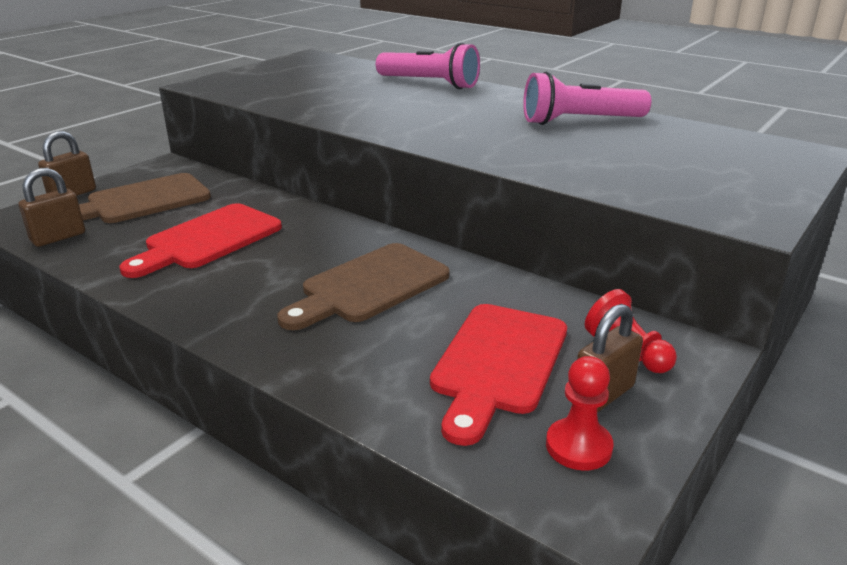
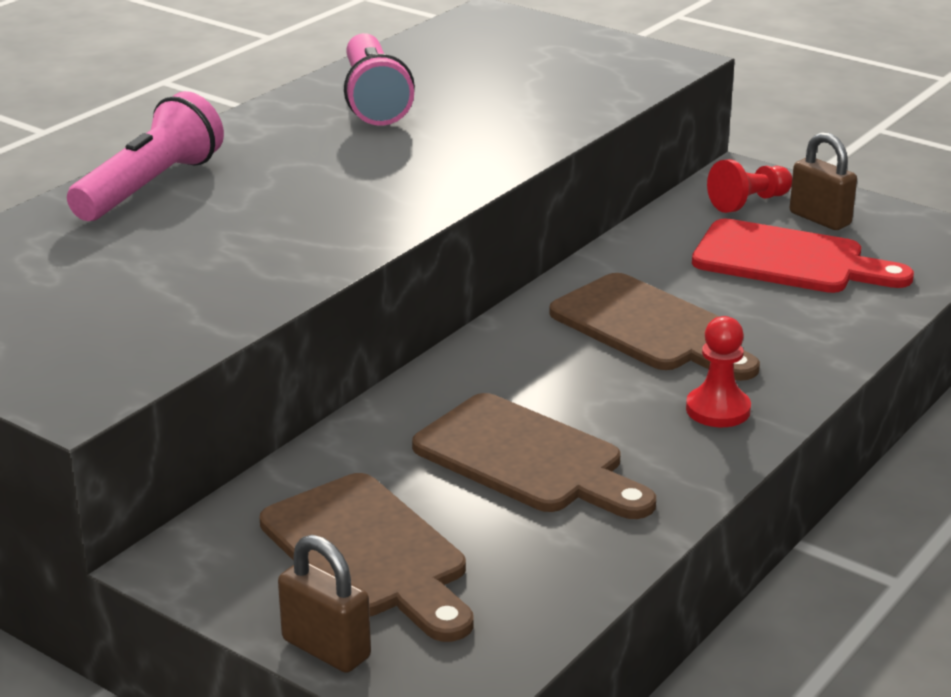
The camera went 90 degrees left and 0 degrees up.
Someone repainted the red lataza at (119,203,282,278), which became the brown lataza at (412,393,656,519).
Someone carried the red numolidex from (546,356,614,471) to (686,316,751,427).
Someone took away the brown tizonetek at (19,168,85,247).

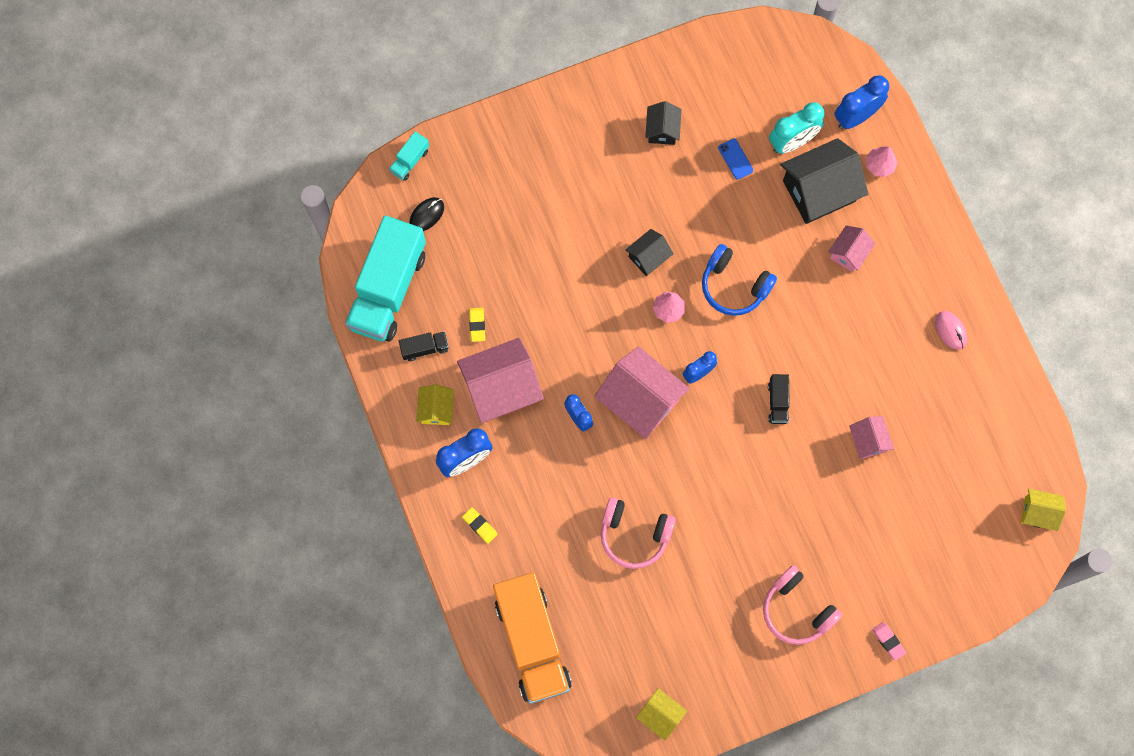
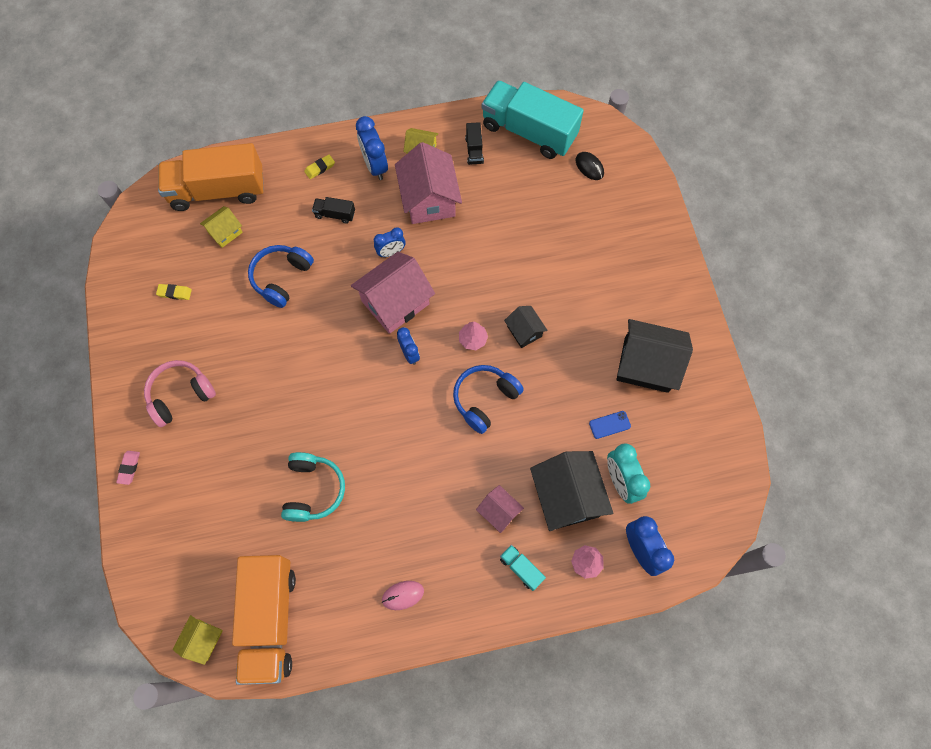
The camera went 100 degrees right and 5 degrees down.
Someone rotated the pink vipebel at (872,622,906,661) by 60 degrees counterclockwise.
Someone carried the yellow vipebel from (469,308,485,342) to (156,284,192,300).
Someone carried the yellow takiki from (636,688,687,741) to (200,206,243,248).
Someone put down the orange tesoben at (232,555,296,685).
Someone repainted the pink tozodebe at (601,497,676,569), which became the blue tozodebe at (248,245,314,308).
Someone swapped the pink takiki at (849,416,894,459) for the turquoise tozodebe at (281,452,345,522).
Someone carried the black tesoben from (768,374,790,424) to (312,197,355,224).
Someone carried the turquoise tesoben from (389,131,429,181) to (500,545,546,591).
Someone scaled the black takiki at (645,101,682,145) by 1.91.

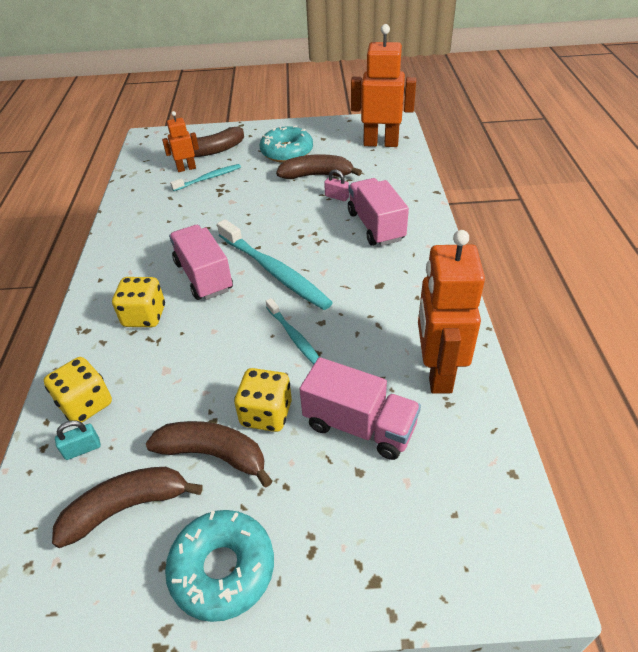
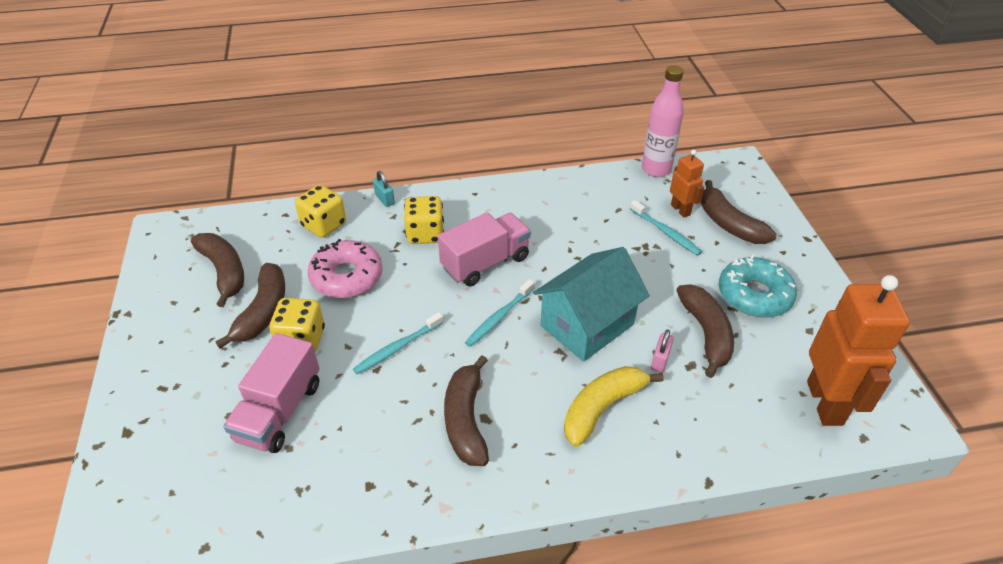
The camera went 80 degrees right and 0 degrees up.
Someone put down the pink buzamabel at (308,239,383,298).
Someone carried the turquoise tizonetek from (55,420,101,460) to (373,171,395,207).
Someone put down the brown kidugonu at (444,355,489,466).
Someone scaled the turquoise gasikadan at (217,219,333,310) by 0.55.
Someone put down the turquoise takiki at (533,247,650,362).
Someone swapped the pink tesoben at (348,178,409,246) for the yellow kidugonu at (564,366,664,447).
Someone put down the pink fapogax at (642,65,684,177).
Someone took away the turquoise buzamabel at (165,510,274,622).
Someone took away the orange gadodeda at (418,230,485,393).

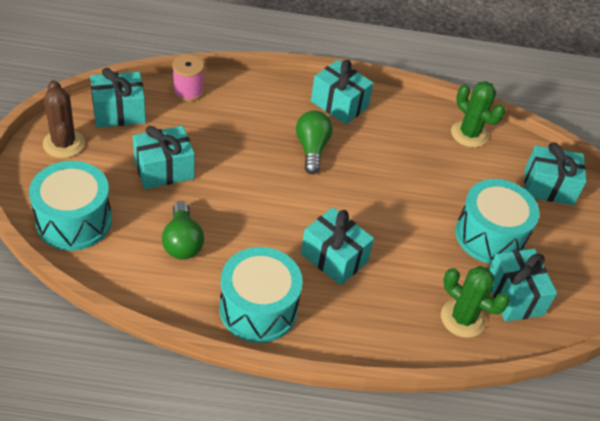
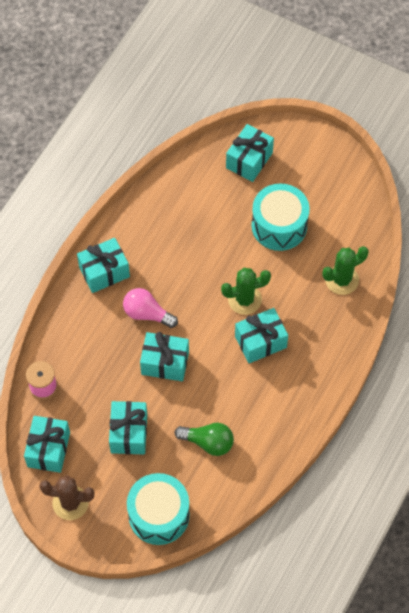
The camera went 60 degrees left and 15 degrees up.
Someone repainted the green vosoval at (296,111,333,174), which became the pink vosoval at (123,288,178,328).
Someone carried the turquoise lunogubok from (489,249,557,322) to (140,332,189,381).
Someone carried the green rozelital from (451,81,505,147) to (221,268,271,315).
Someone took away the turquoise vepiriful at (219,247,303,343).

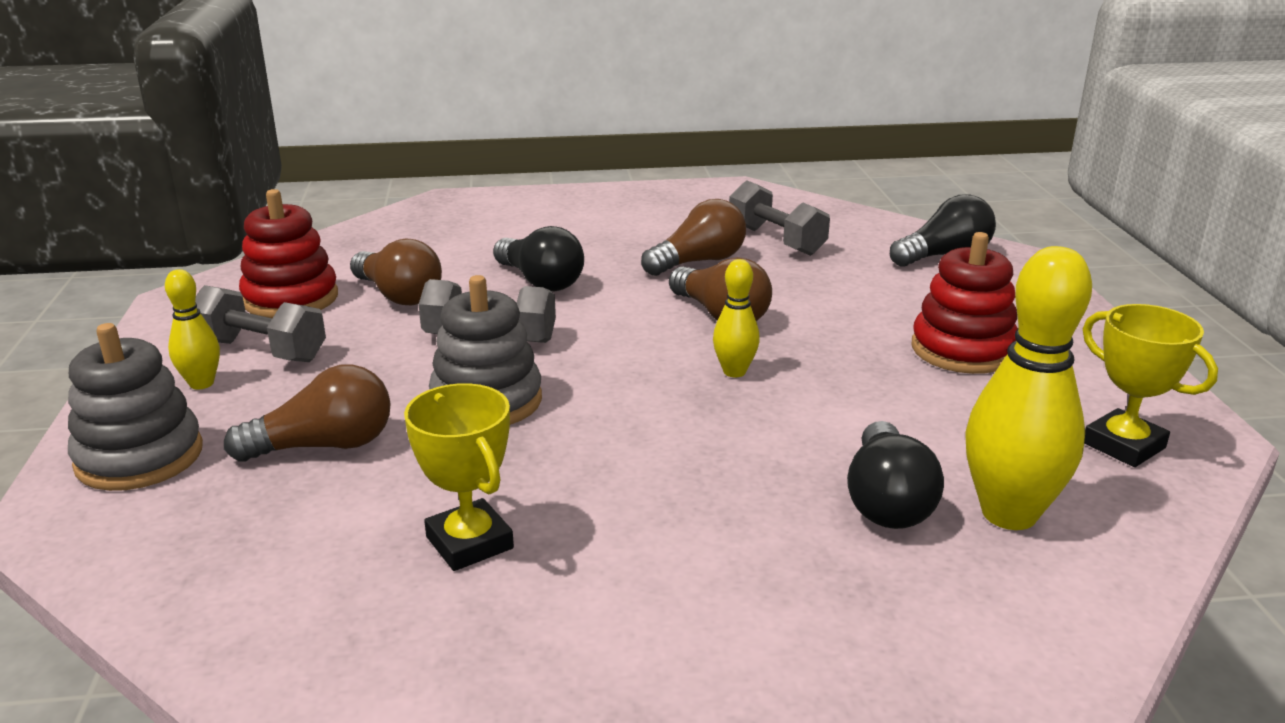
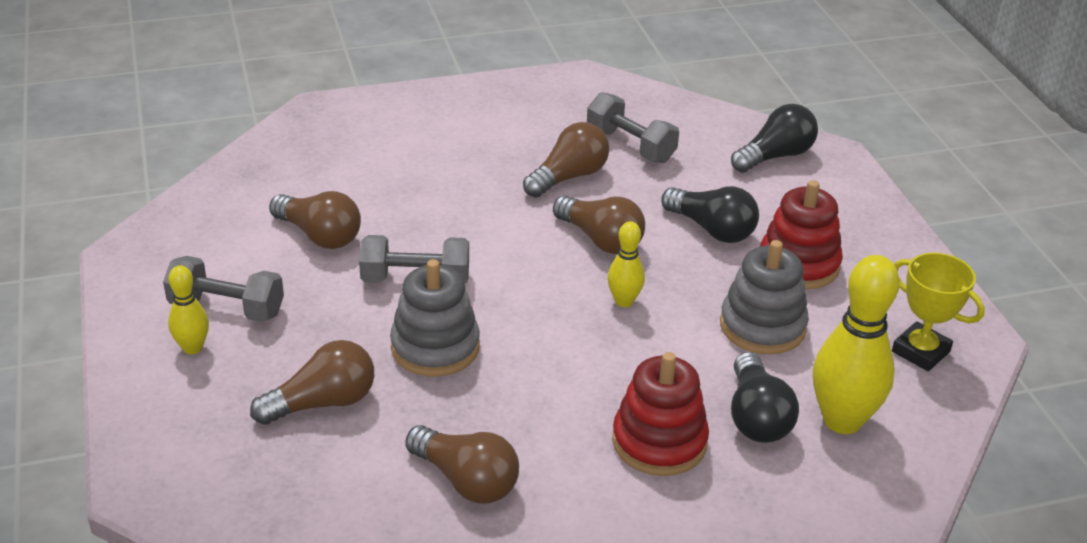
The camera went 10 degrees left and 10 degrees up.
Someone swapped the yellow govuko at (404,383,514,571) for the brown vosoval at (405,425,519,504).
Someone carried the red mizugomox from (239,189,338,318) to (612,352,709,476).
Someone carried the black vosoval from (493,226,584,291) to (661,186,759,243).
Someone carried the grey mizugomox from (68,323,203,491) to (720,240,809,355).

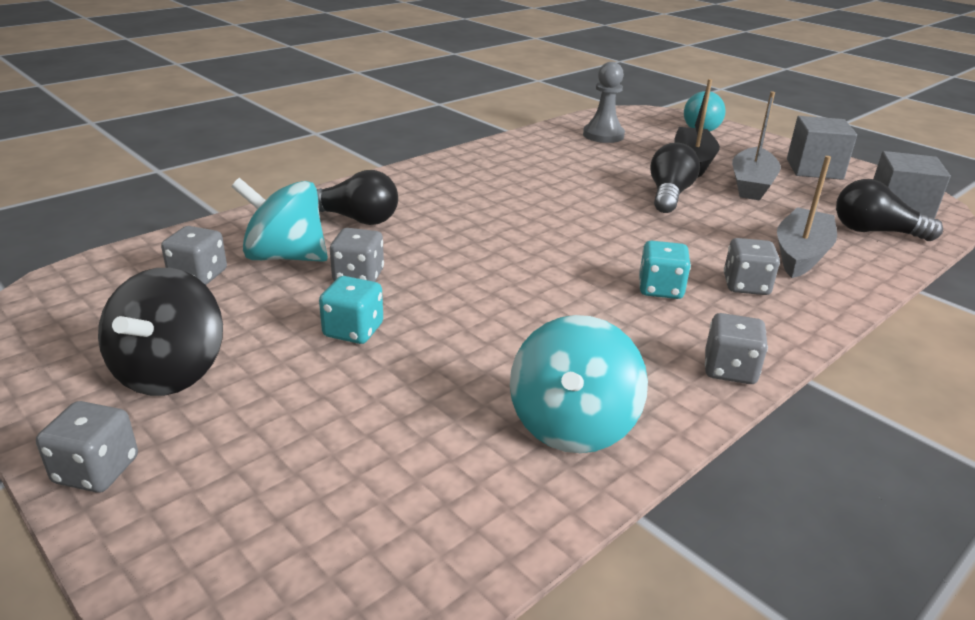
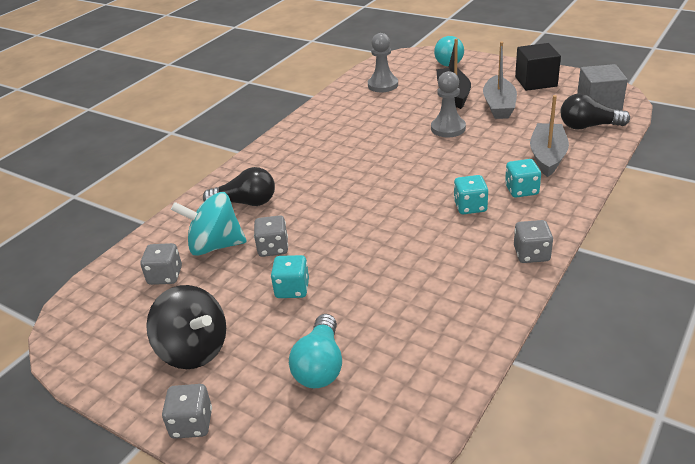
The camera went 10 degrees left and 5 degrees up.
Someone rotated the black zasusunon at (98,268,223,396) by 45 degrees counterclockwise.
Someone put down the turquoise vosoval at (289,314,342,388).
Someone swapped the black vosoval at (650,142,700,213) for the grey numolidex at (431,71,466,137).
Someone repainted the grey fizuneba at (724,238,780,295), which became the turquoise fizuneba at (505,159,541,198).
Someone repainted the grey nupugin at (787,116,857,180), which became the black nupugin at (515,43,561,91).
Someone took away the turquoise zasusunon at (510,315,648,453).

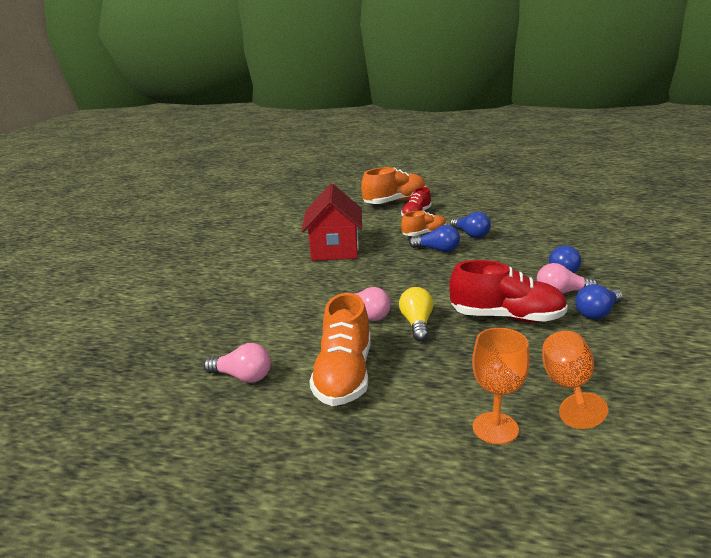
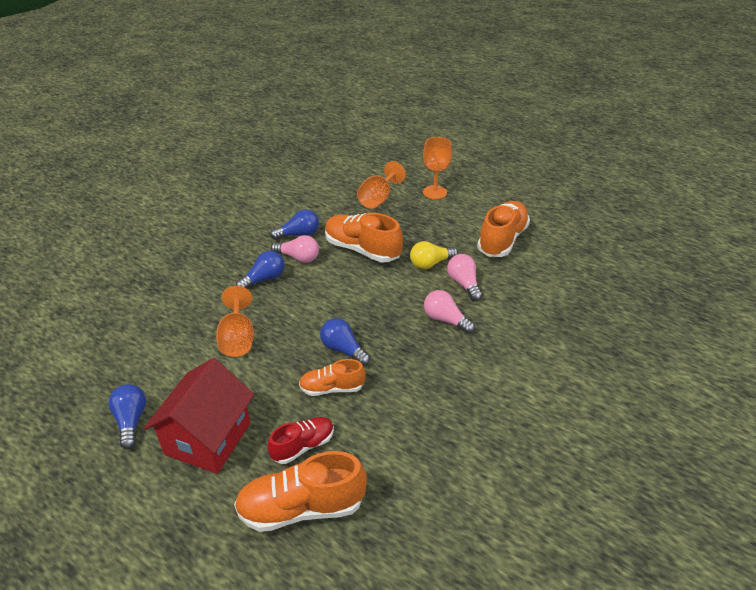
The camera went 160 degrees left and 15 degrees up.
Someone carried the blue vosoval from (450,212,491,238) to (108,384,146,449).
Someone carried the red takiki from (302,184,362,261) to (144,358,254,474).
Someone put down the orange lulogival at (216,286,254,357).
Someone repainted the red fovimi at (449,260,568,322), which became the orange fovimi at (325,213,403,262).
Someone rotated the yellow vosoval at (399,287,434,341) by 45 degrees clockwise.
Someone carried the pink vosoval from (204,343,271,383) to (424,290,475,334).

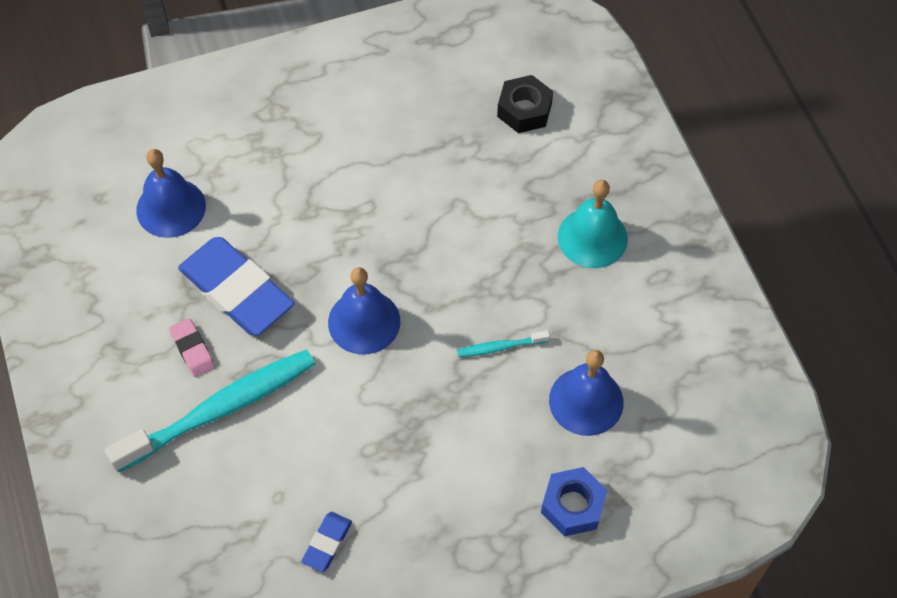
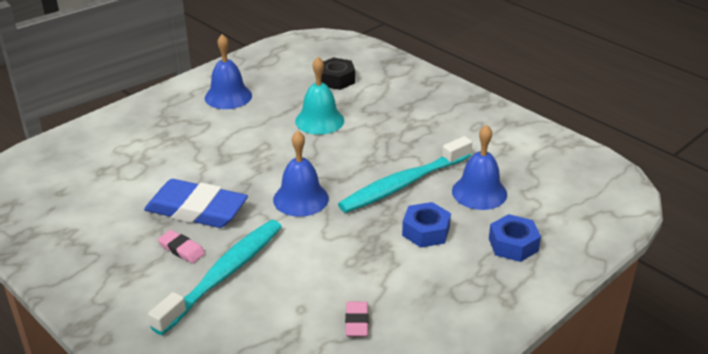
The camera went 25 degrees left and 25 degrees down.
Someone carried the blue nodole from (136,149,206,238) to (205,34,252,109).
Someone carried the turquoise nodole from (558,180,628,268) to (295,57,344,135).
Someone scaled the turquoise gasikadan at (457,330,550,357) by 2.33.
Someone repainted the blue vipebel at (301,512,352,572), which became the pink vipebel at (345,302,368,336).
Someone put down the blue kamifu at (402,202,451,247).

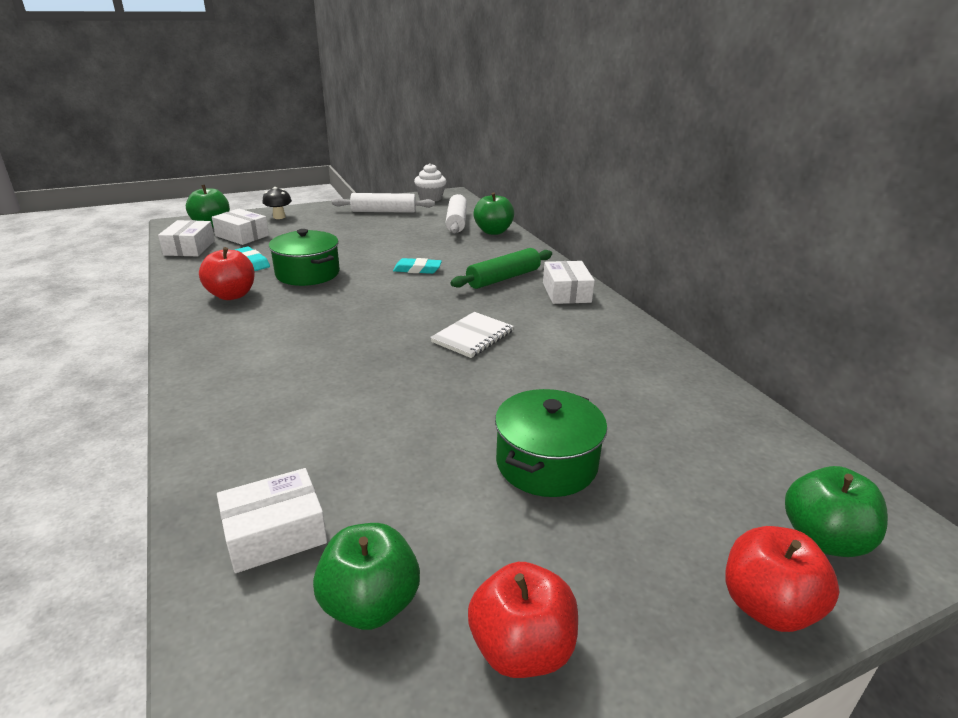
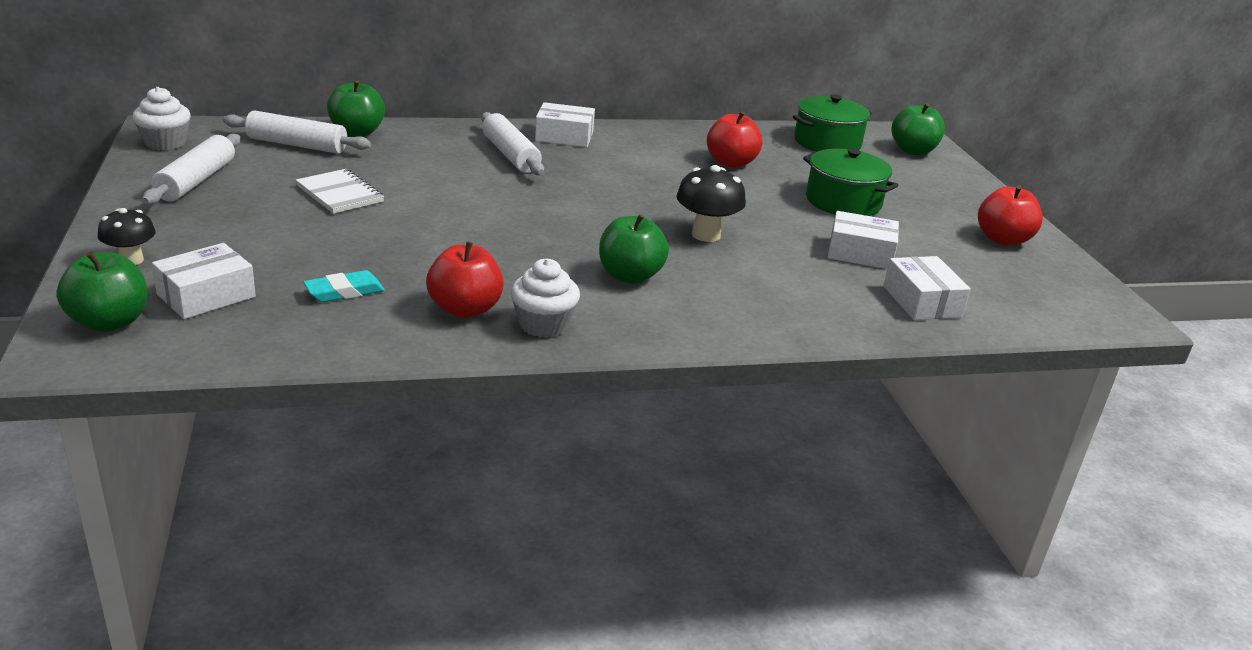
The camera went 80 degrees left and 0 degrees up.
Someone carried the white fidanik from (430,312,514,358) to (296,169,384,214).
Someone repainted the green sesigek at (450,248,552,289), which became the white sesigek at (481,112,544,175).
Someone put down the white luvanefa at (511,259,580,338).
Someone carried the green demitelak from (313,523,420,630) to (599,214,669,284).
Someone put down the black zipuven at (676,165,746,242).
Someone carried the red demitelak from (725,526,839,632) to (707,111,763,168).
Someone carried the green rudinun from (269,229,340,286) to (793,94,872,152).
Someone carried the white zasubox from (158,220,215,256) to (828,211,899,269).
Someone took away the turquoise vipebel at (393,258,442,274).

